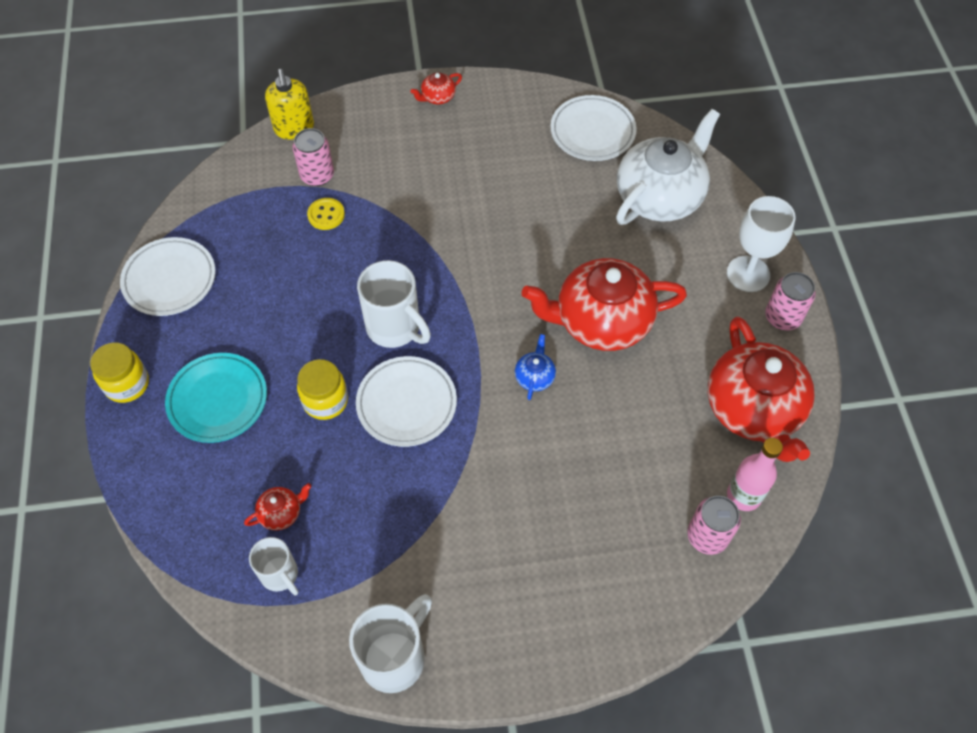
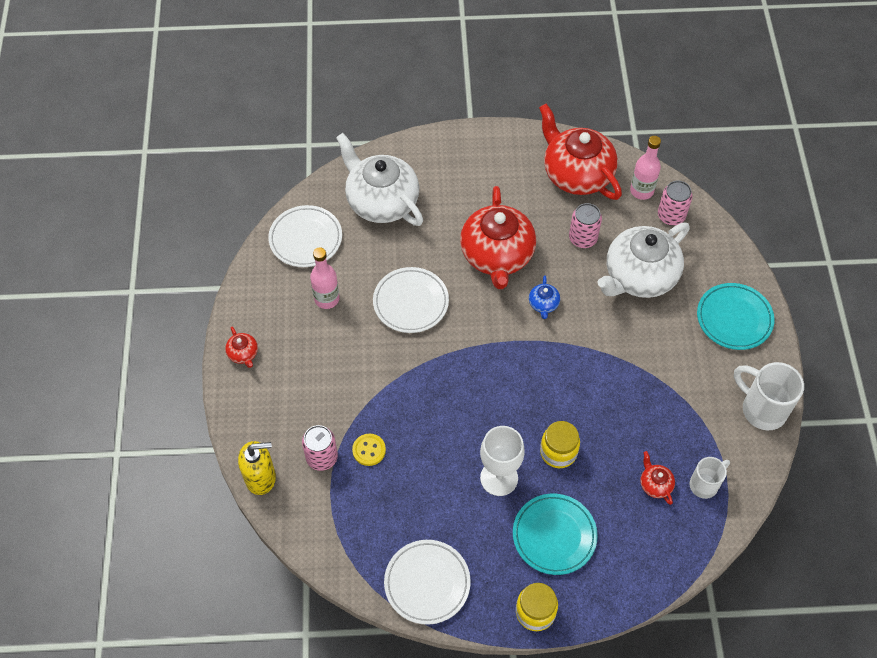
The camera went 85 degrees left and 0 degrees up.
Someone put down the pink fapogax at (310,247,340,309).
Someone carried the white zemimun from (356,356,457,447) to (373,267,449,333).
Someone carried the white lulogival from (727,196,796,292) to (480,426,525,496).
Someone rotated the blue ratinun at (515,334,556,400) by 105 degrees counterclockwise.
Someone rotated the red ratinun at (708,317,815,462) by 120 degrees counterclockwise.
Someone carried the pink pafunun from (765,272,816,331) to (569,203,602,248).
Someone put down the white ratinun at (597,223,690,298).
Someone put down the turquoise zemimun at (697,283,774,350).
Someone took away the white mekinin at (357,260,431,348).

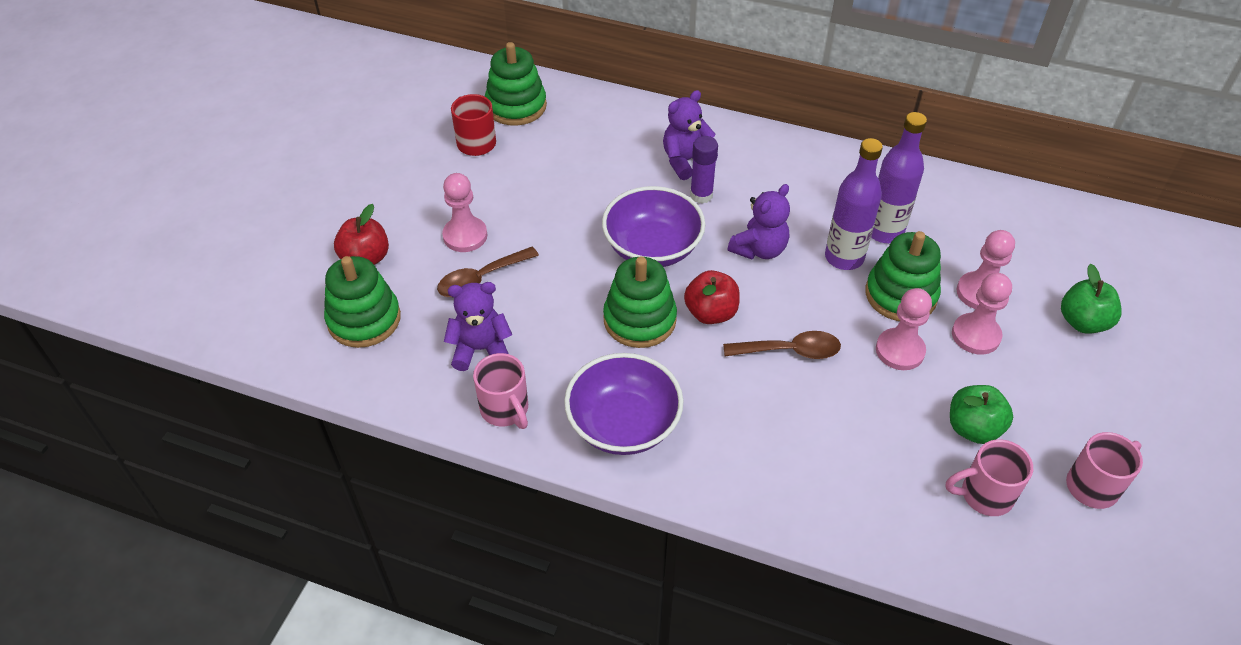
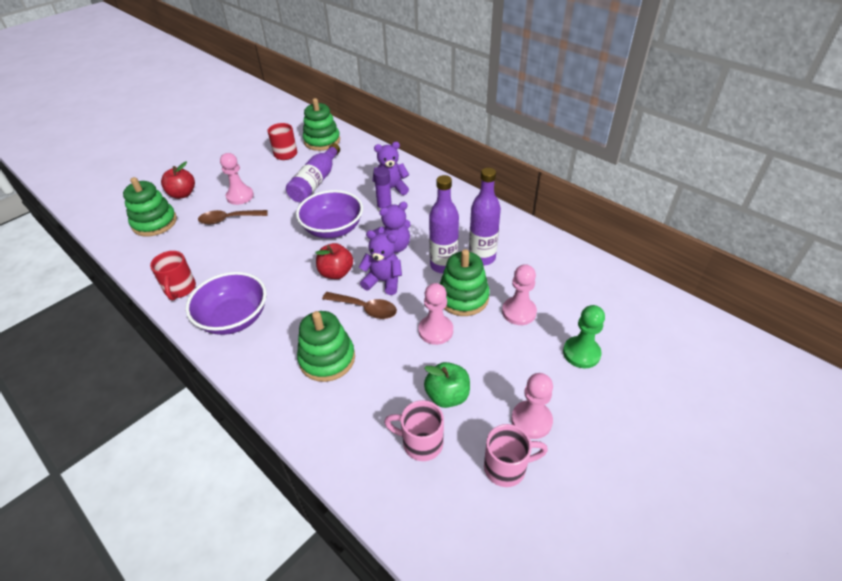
The camera went 25 degrees right and 5 degrees down.
Someone repainted the pink mekinin at (473,353,528,429), which became the red mekinin at (150,251,196,300).
Someone put down the purple fapogax at (286,143,340,203).
Someone carried the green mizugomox from (603,256,677,348) to (297,311,355,382).
Someone carried the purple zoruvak from (444,282,512,371) to (359,230,402,295).
Someone carried the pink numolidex from (952,273,1012,355) to (511,373,553,439).
Someone swapped the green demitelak at (1061,264,1122,334) for the green numolidex at (563,305,605,368).

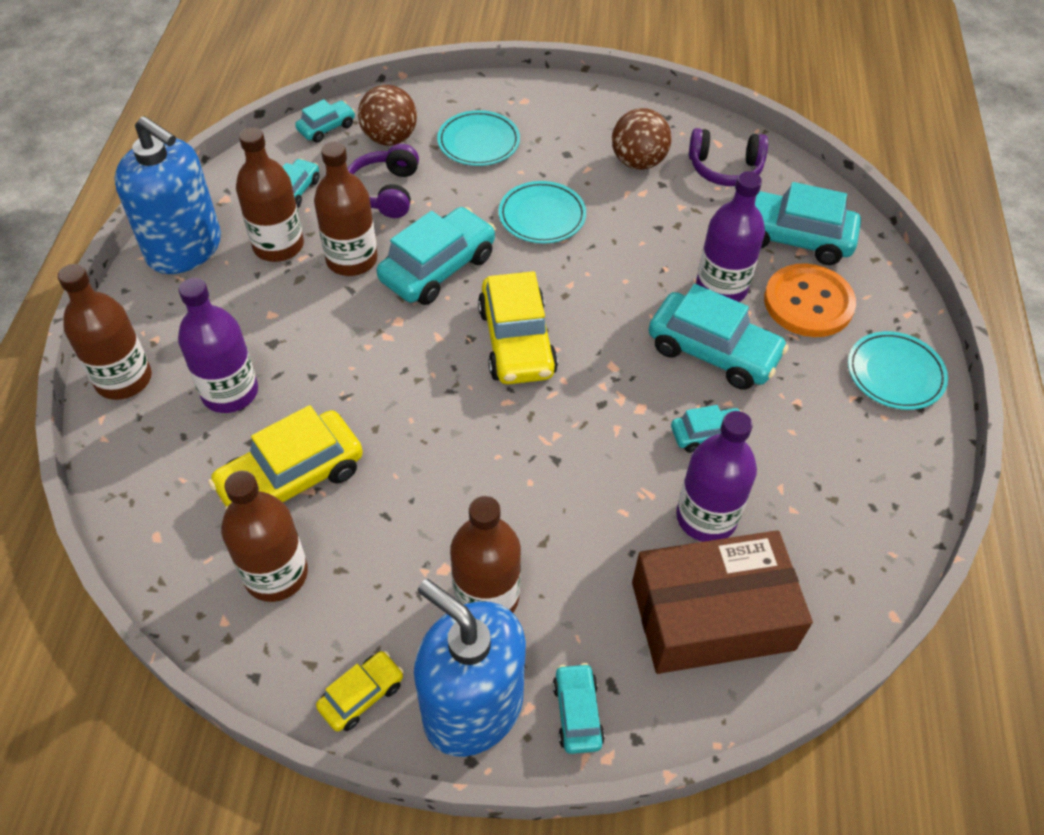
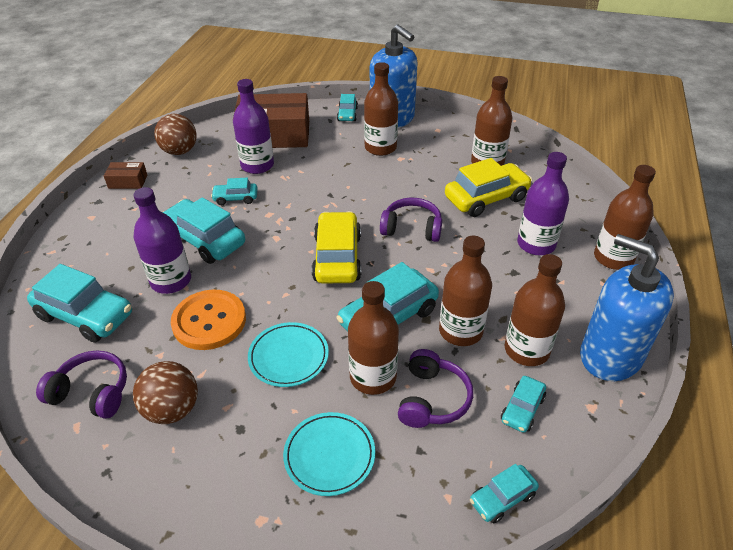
The camera went 170 degrees left and 10 degrees down.
Someone put down the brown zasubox at (104,162,147,189).
Someone carried the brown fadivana from (358,85,417,146) to (154,114,197,155).
Someone carried the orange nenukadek from (764,263,856,337) to (171,290,246,350).
Someone put down the brown fapogax at (348,281,399,395).
Someone put down the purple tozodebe at (380,198,442,242).
Someone took away the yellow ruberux at (316,651,404,732).
Someone took away the turquoise zemimun at (848,331,948,410).

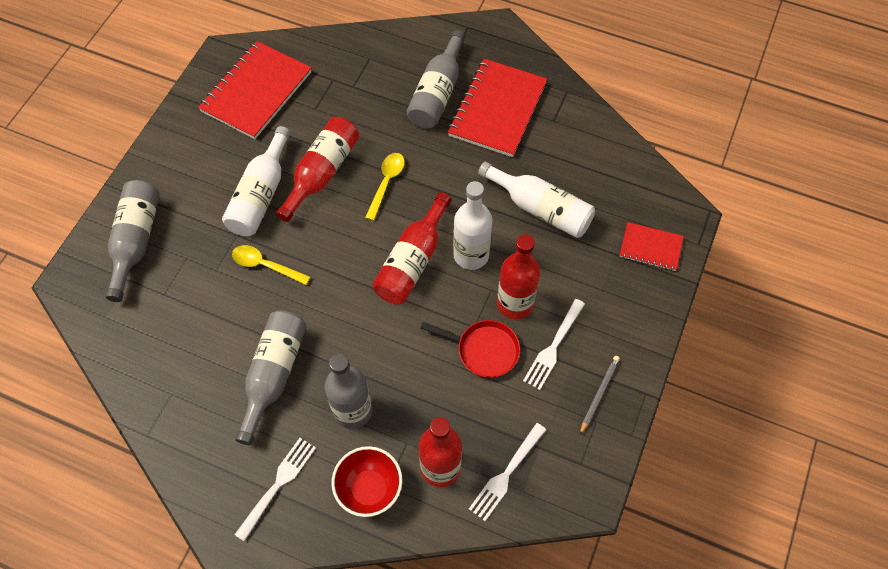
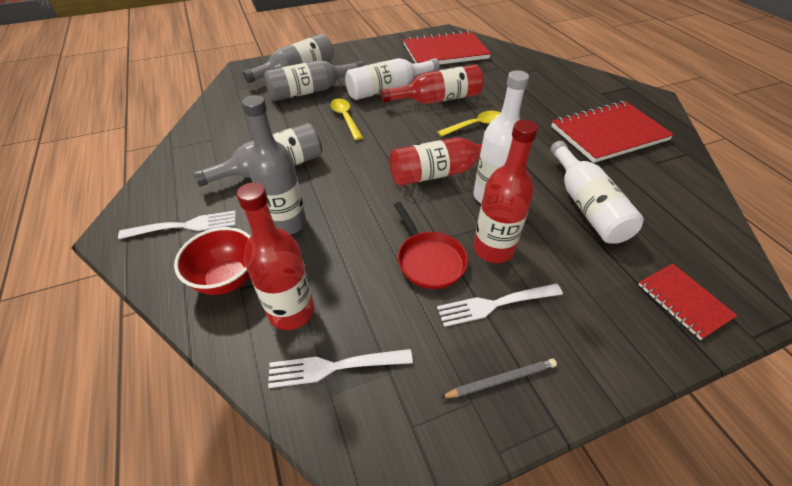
The camera went 45 degrees right and 15 degrees down.
Someone carried the grey fapogax from (406,30,465,129) to (264,60,364,101).

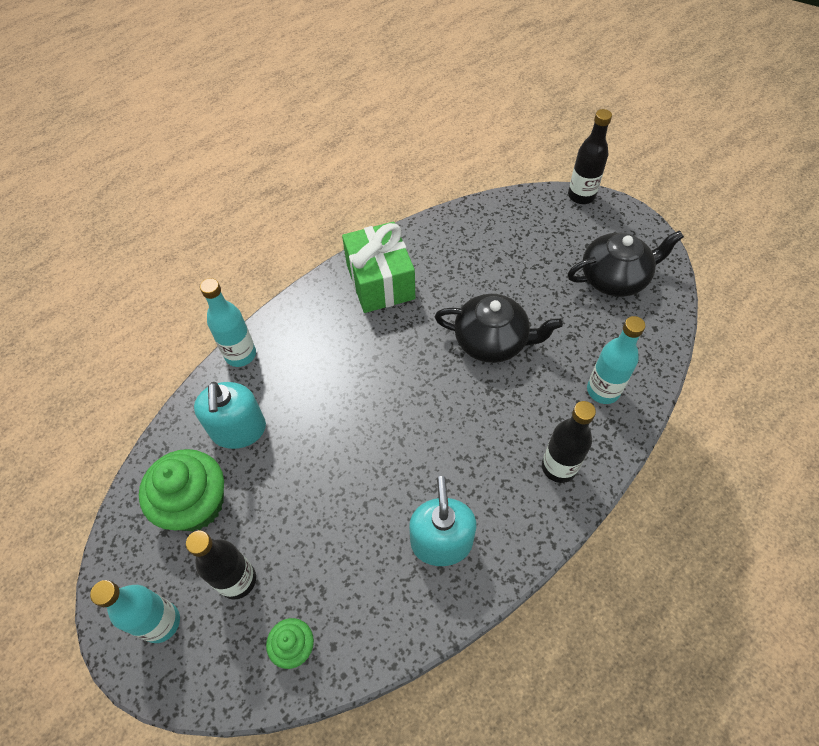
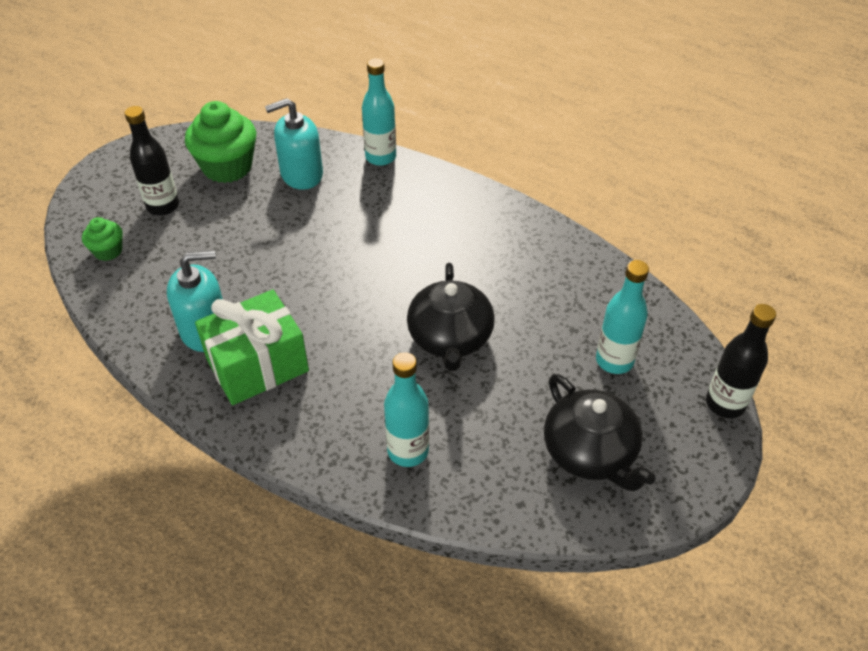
The camera went 75 degrees right and 10 degrees down.
Someone carried the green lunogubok from (342,222,415,313) to (195,290,309,405).
Someone carried the turquoise fapogax from (90,580,180,643) to (596,260,649,374).
Someone took away the black fapogax at (542,401,596,483).

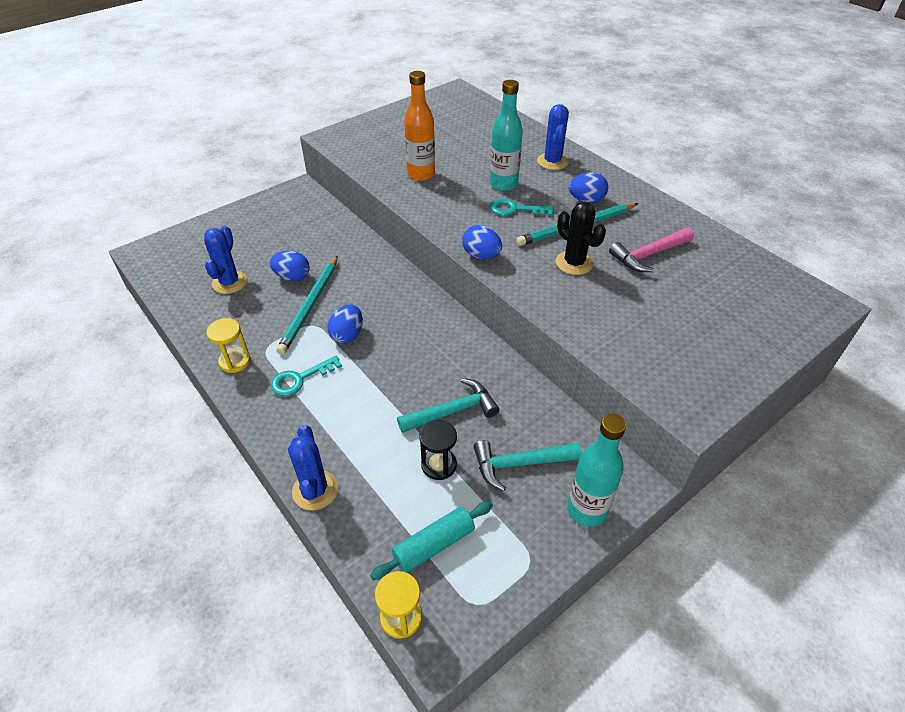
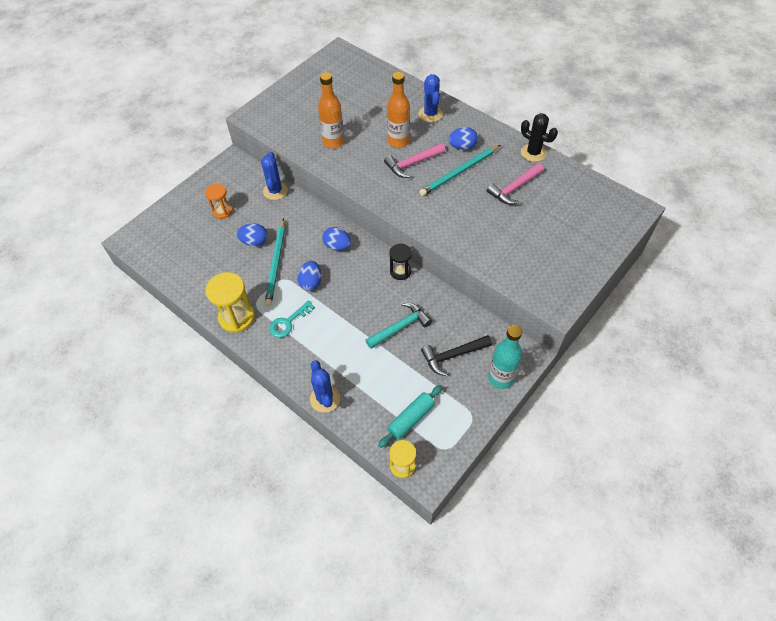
The camera went 10 degrees left and 10 degrees up.
Someone put down the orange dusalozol at (205,184,233,219).
Someone scaled the yellow dusalozol at (206,318,251,373) by 1.61.
Someone carried the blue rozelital from (204,226,247,294) to (261,151,288,200).
Someone carried the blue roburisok from (462,225,502,259) to (322,227,351,251).
Someone swapped the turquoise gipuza at (490,198,554,216) for the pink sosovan at (384,143,445,178).
Someone repainted the turquoise fapogax at (490,80,523,191), which became the orange fapogax at (387,72,410,148).
Someone carried the black dusalozol from (419,420,457,480) to (389,244,412,280).
Someone repainted the turquoise sosovan at (473,440,582,491), which became the black sosovan at (421,335,492,376).
Someone carried the black rozelital from (556,202,606,275) to (521,113,558,162).

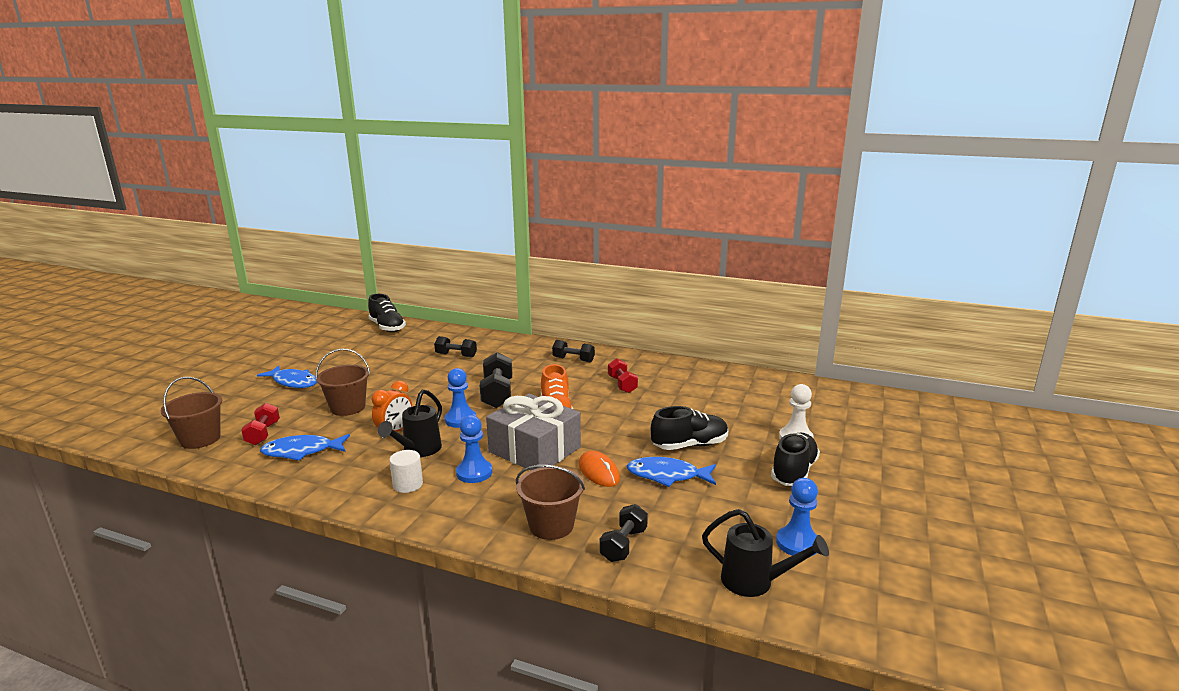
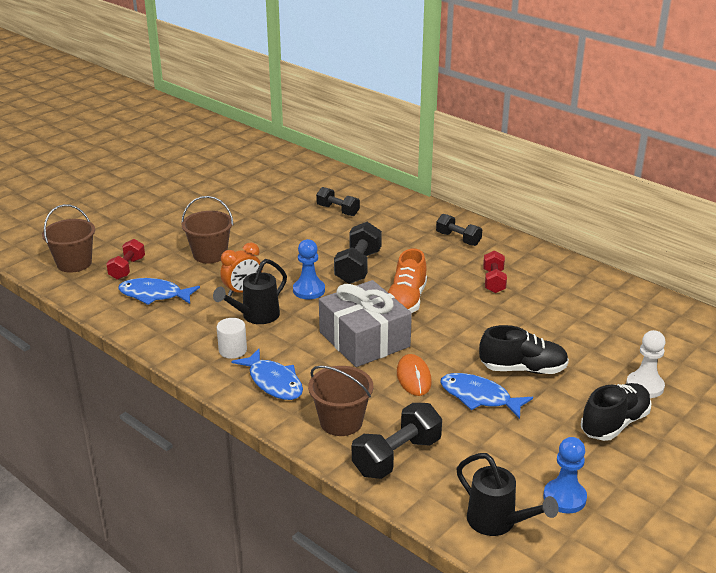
The camera went 20 degrees right and 10 degrees up.
Someone carried the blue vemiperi from (257,365,317,388) to (231,349,303,400).
Someone scaled the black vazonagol at (600,504,648,562) by 1.53.
Someone took away the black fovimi at (368,294,406,332).
Someone took away the blue numolidex at (456,415,492,483).

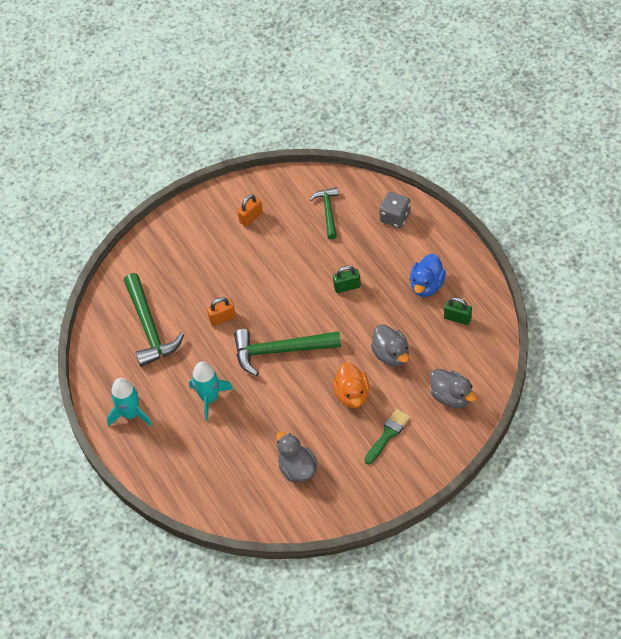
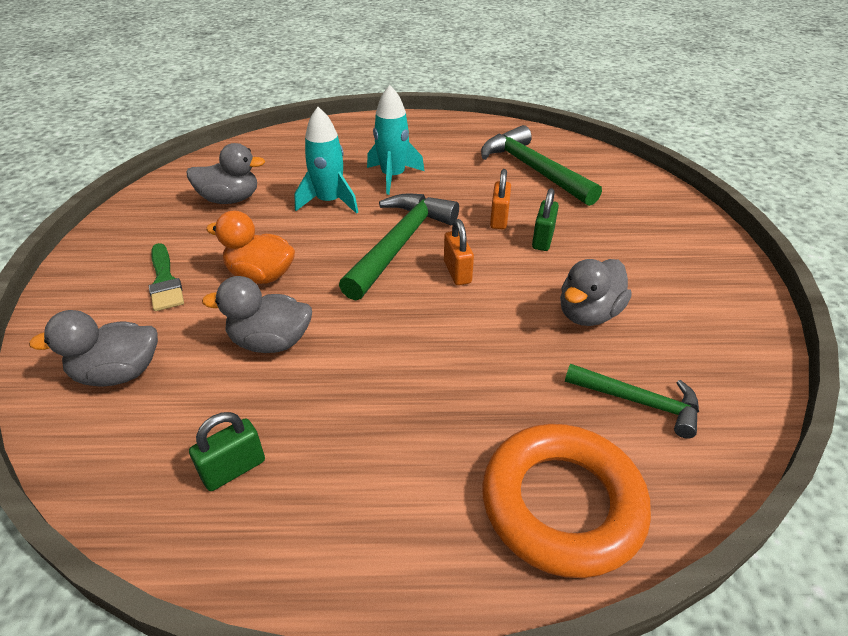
The camera went 115 degrees right and 15 degrees down.
Someone carried the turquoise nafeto from (107,378,152,426) to (295,107,358,214).
Someone carried the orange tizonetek from (238,195,263,227) to (444,219,474,285).
Someone rotated the green sosovan at (124,273,184,367) by 45 degrees clockwise.
Someone swapped the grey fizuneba at (379,192,411,228) for the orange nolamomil at (482,424,651,578).
Someone carried the green tizonetek from (333,266,361,293) to (532,188,559,251).
Someone put down the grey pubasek at (560,259,632,326).
Someone took away the blue pubasek at (410,254,446,297).

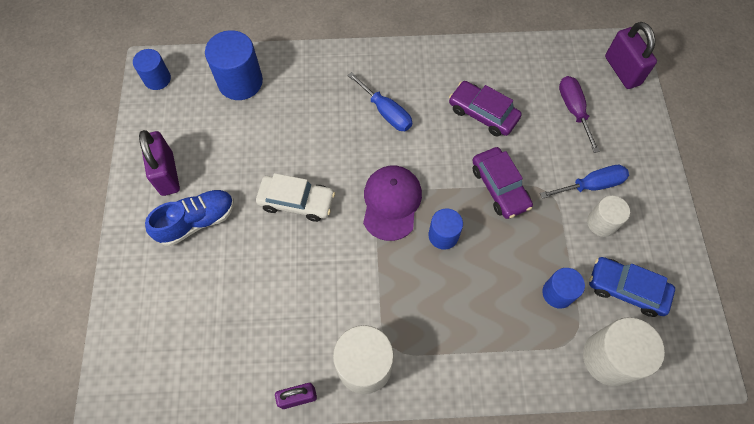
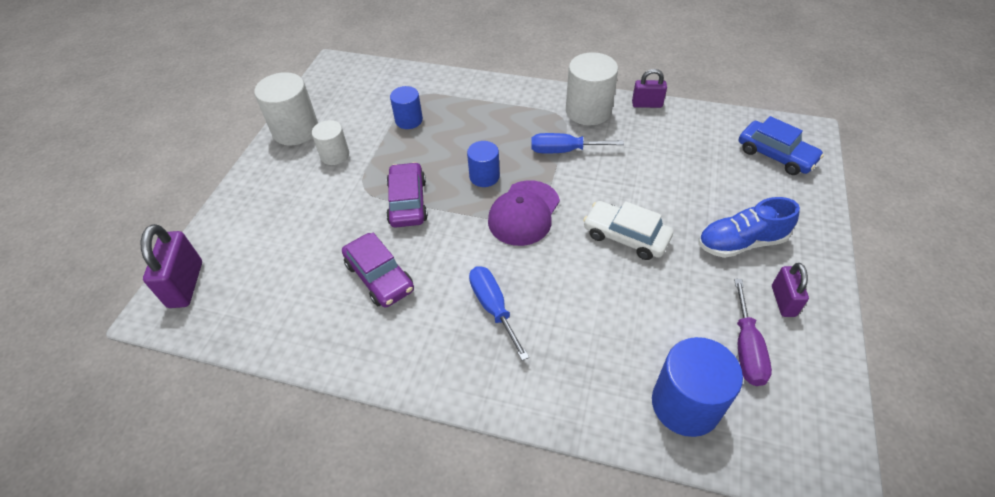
The camera went 160 degrees left and 15 degrees down.
Someone carried the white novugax from (583,317,665,386) to (254,72,318,146).
Someone carried the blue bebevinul from (540,165,629,199) to (531,133,624,153).
Someone carried the purple bebevinul from (559,76,600,153) to (734,279,772,386).
Someone carried the blue ruberux from (589,257,675,317) to (739,116,824,175).
Someone scaled the purple tizonetek at (139,130,180,196) by 0.63.
Someone took away the blue novugax at (133,49,171,90).

